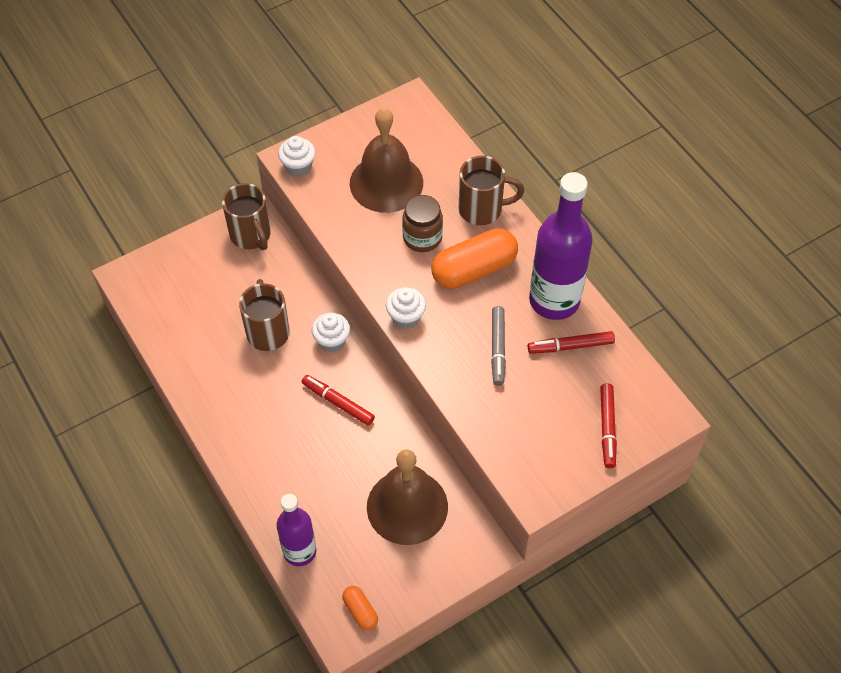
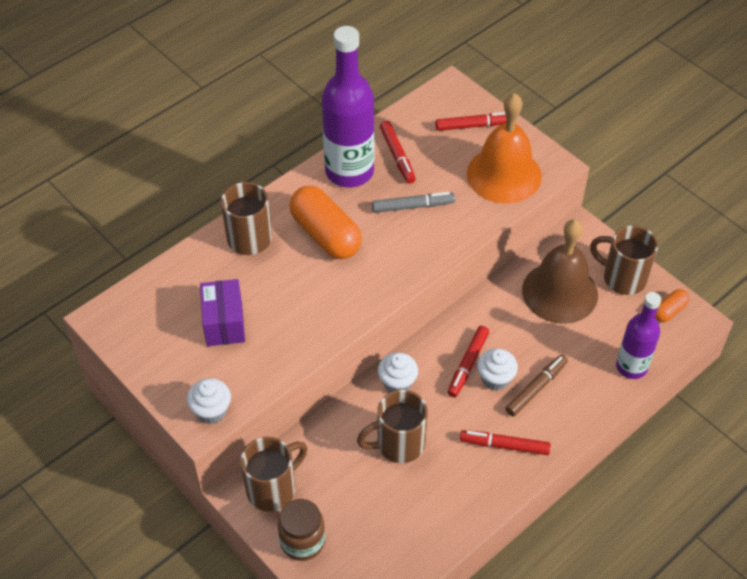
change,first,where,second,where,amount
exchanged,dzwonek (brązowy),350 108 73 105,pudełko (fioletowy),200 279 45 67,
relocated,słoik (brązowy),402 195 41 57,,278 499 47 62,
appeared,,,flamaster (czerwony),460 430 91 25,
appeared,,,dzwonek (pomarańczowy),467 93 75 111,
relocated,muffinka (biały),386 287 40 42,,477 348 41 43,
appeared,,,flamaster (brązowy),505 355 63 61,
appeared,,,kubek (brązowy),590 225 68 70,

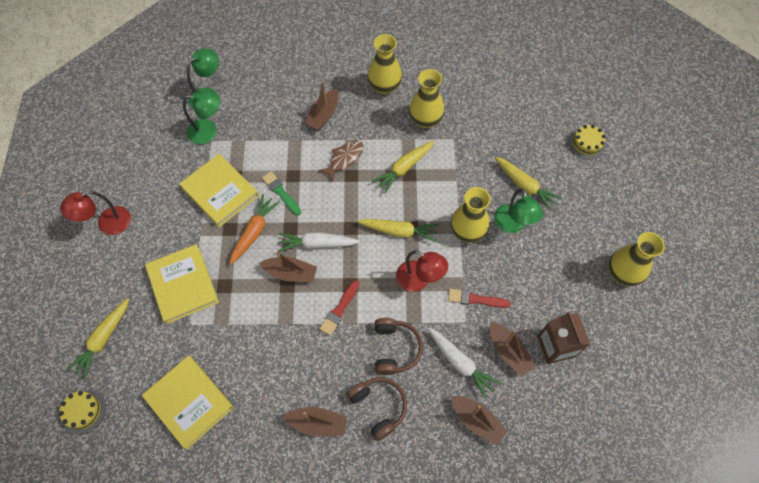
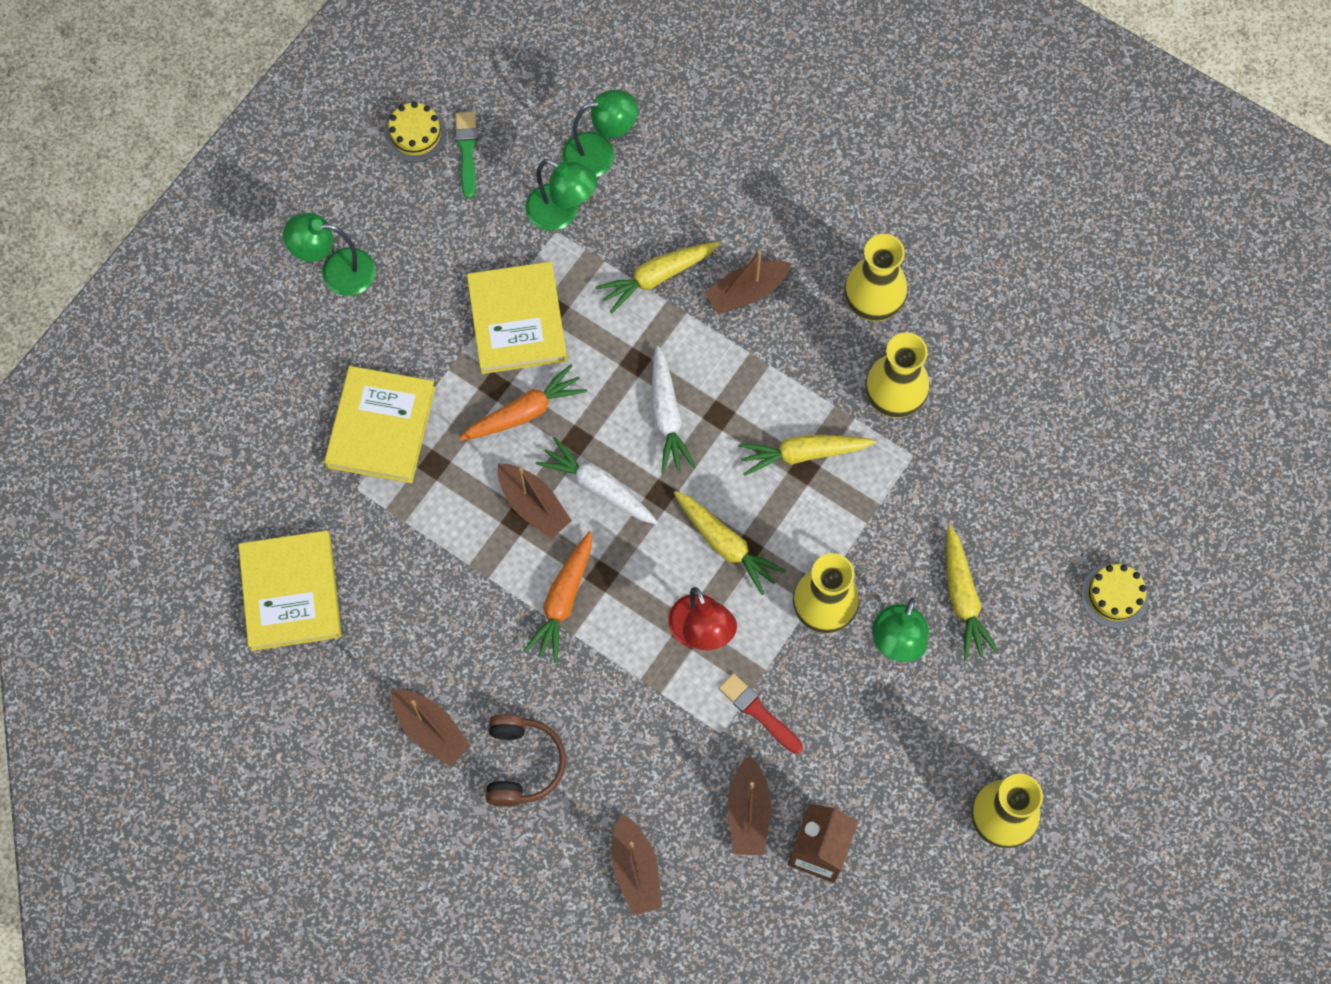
change,first,where,second,where,amount
colour,lampka (czerwony),60 191 71 44,lampka (zielony),283 213 93 83,
relocated,tort (żółty),59 389 47 45,,385 102 62 60,
relocated,pędzel (zielony),262 171 39 45,,455 112 22 87,
exchanged,pędzel (czerwony),319 281 40 55,marchewka (pomarańczowy),524 531 68 132,
relocated,marchewka (żółty),67 298 62 81,,595 242 125 72,
relocated,marchewka (biały),428 328 73 71,,652 346 44 128,
missing,ryba (brązowy),318 140 46 42,,,
missing,słuchawki (brązowy),375 318 48 57,,,

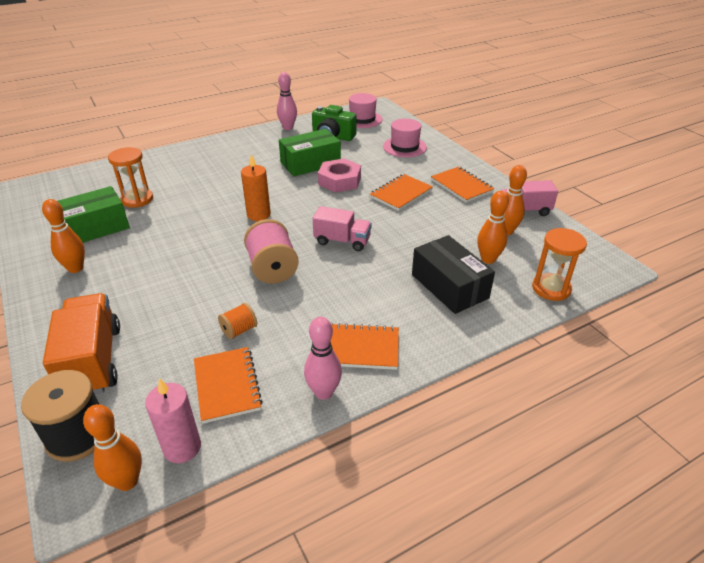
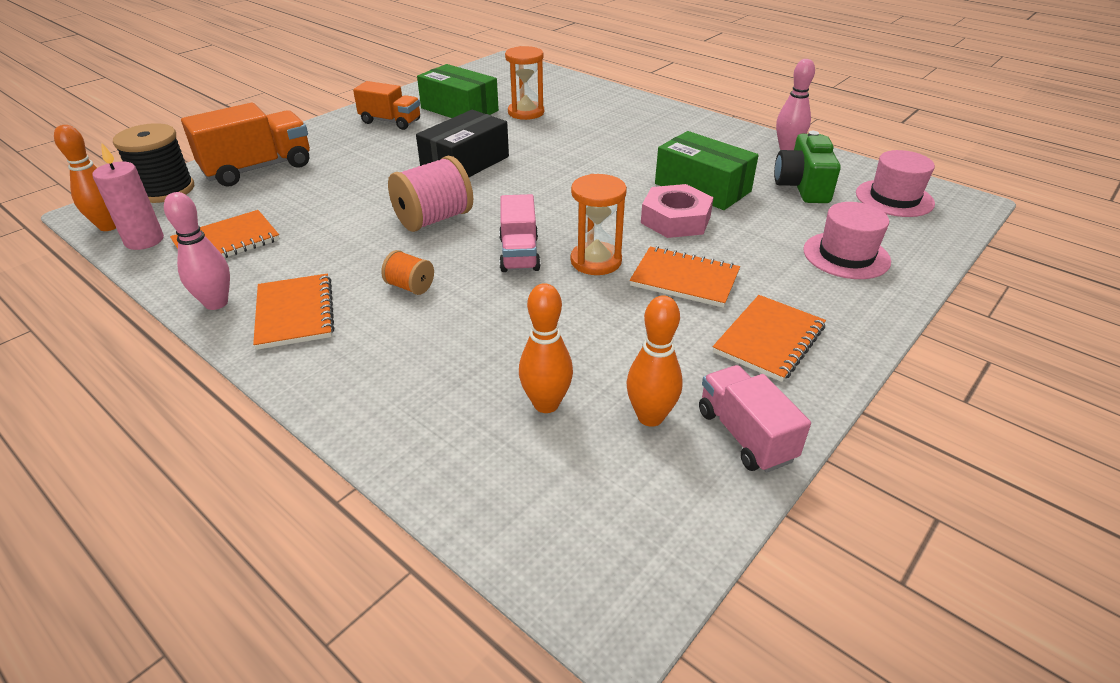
change,first,where,second,where,amount
exchanged,kręgiel (pomarańczowy),42 199 43 74,ciężarówka (pomarańczowy),353 81 67 49,
relocated,szpulka (pomarańczowy),218 303 39 36,,381 250 53 45,
relocated,pudełko (czarny),412 235 83 79,,416 110 93 67,
relocated,klepsydra (pomarańczowy),532 228 55 73,,571 174 56 101,
missing,świeca (pomarańczowy),241 154 30 67,,,

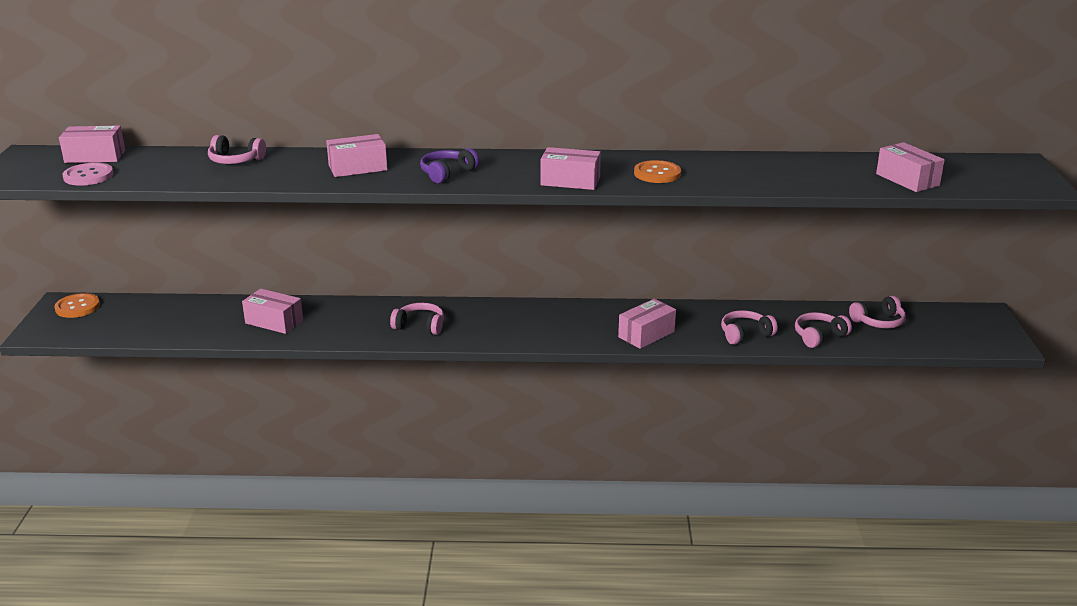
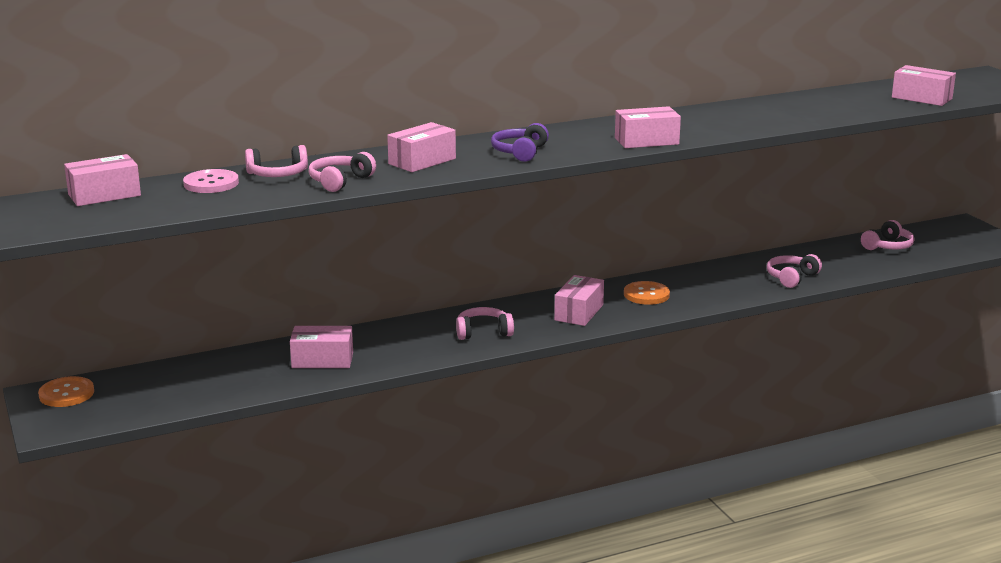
change,first,where,second,where,amount
relocated,guzik (różowy),62 163 51 23,,183 169 56 24,
relocated,słuchawki (różowy),795 312 57 36,,309 152 67 40,
relocated,pudełko (różowy),618 299 58 50,,554 275 50 51,
relocated,guzik (pomarańczowy),634 160 47 23,,624 281 46 24,

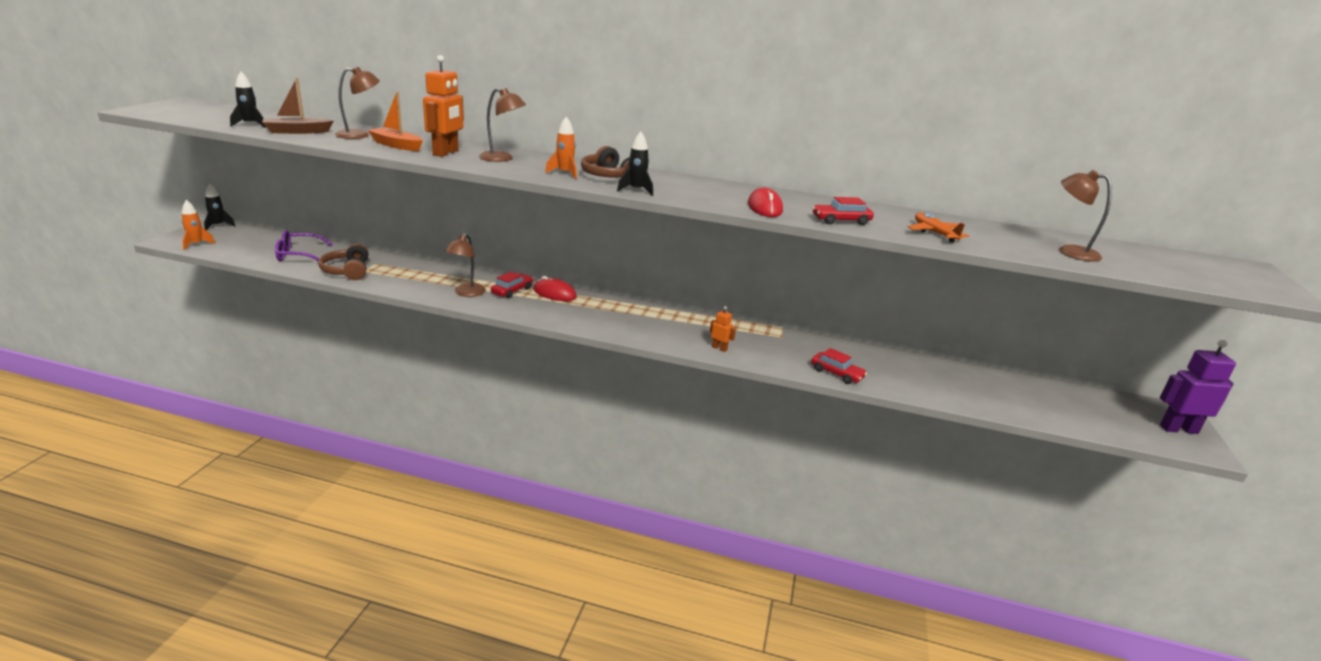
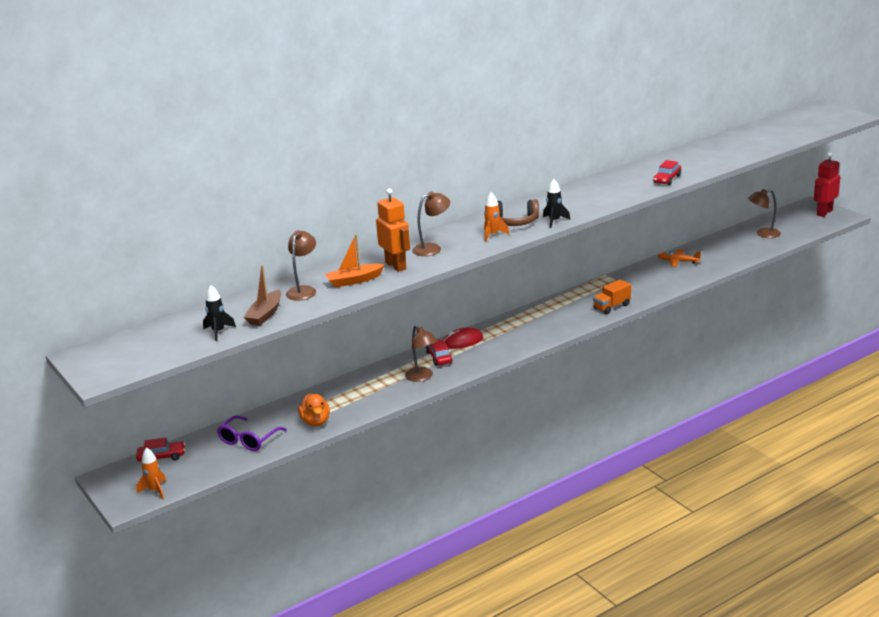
change,first,where,second,where,amount
relocated,samochód (czerwony),811 348 56 36,,136 438 49 24,
exchanged,słuchawki (brązowy),318 244 51 36,kaczka (pomarańczowy),298 393 32 33,
exchanged,robot (pomarańczowy),710 306 26 46,ciężarówka (pomarańczowy),593 279 38 35,
relocated,samolot (pomarańczowy),908 212 61 30,,658 249 43 18,
relocated,lampka (brązowy),1059 170 53 92,,748 189 33 49,
colour,robot (fioletowy),1160 340 76 94,robot (czerwony),814 152 26 65,
missing,rakieta (czarny),204 184 31 46,,,
missing,myszka (czerwony),748 187 35 30,,,

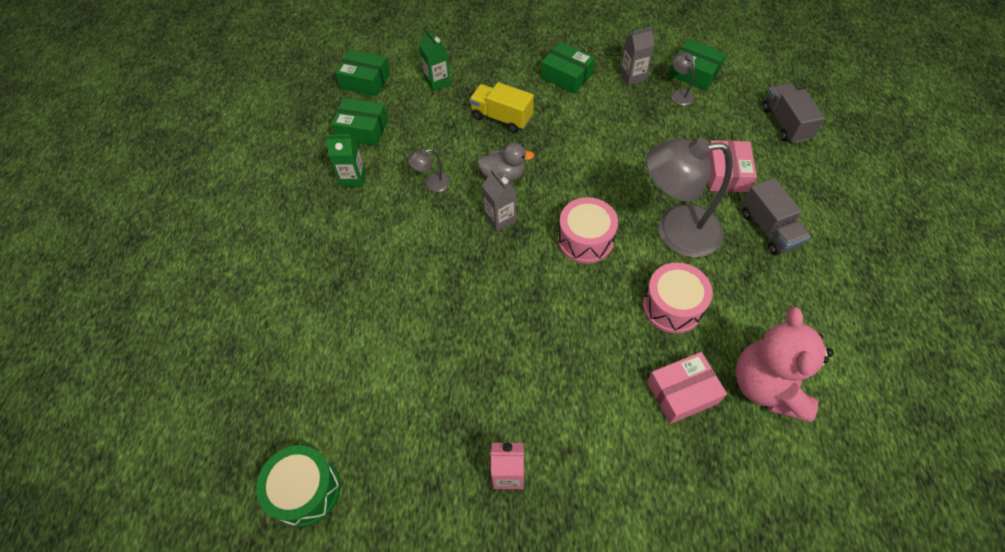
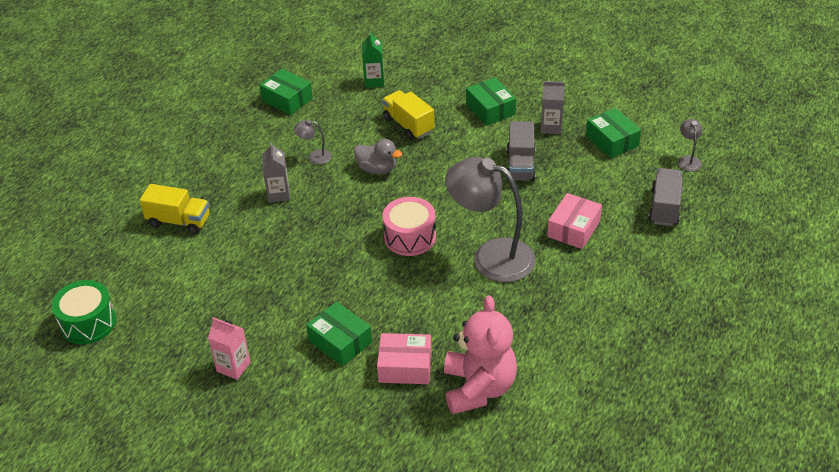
change,first,where,second,where,amount
appeared,,,ciężarówka (żółty),140 184 70 50,
relocated,karton mleka (szary),482 169 34 63,,262 142 28 61,
relocated,pudełko (zielony),335 50 55 46,,306 302 66 64,
spun,miś (różowy),736 307 98 115,,444 295 73 119,150 degrees clockwise
relocated,ciężarówka (szary),742 178 69 77,,506 121 30 61,
relocated,lampka (szary),671 52 24 54,,678 119 24 53,
missing,karton mleka (zielony),326 134 40 53,,,
missing,bęben (różowy),643 262 70 71,,,

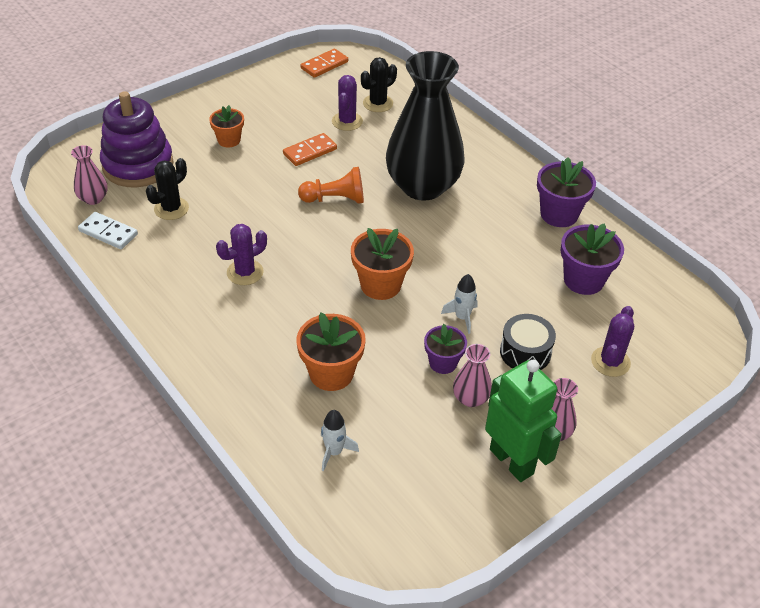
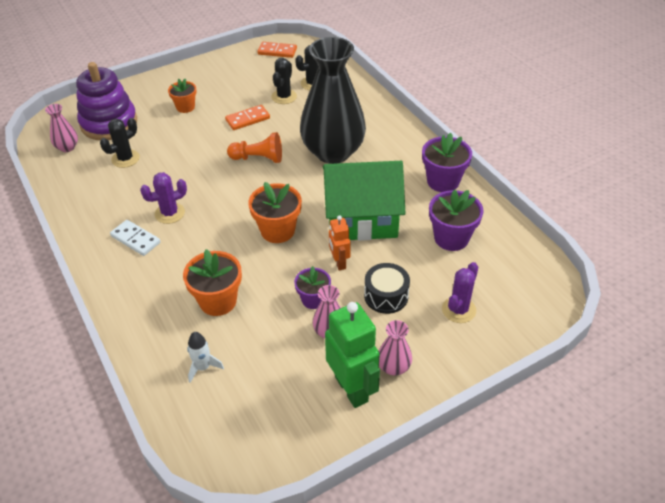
change,first,where,second,where,amount
relocated,kostka domina (biały),78 212 60 37,,110 220 50 36,
spun,kostka domina (pomarańczowy),301 48 47 30,,257 42 40 16,45 degrees clockwise
colour,kaktus (fioletowy),332 75 31 56,kaktus (czarny),272 58 25 46,
appeared,,,domek (zielony),323 161 83 80,
exchanged,rakieta (biały),441 274 37 60,robot (pomarańczowy),329 215 22 55,

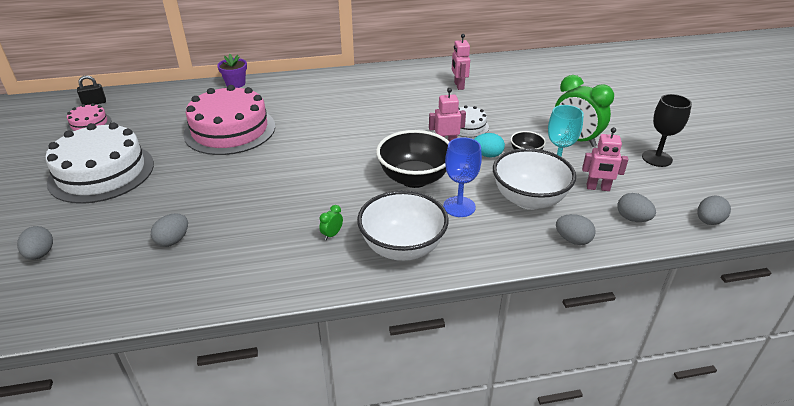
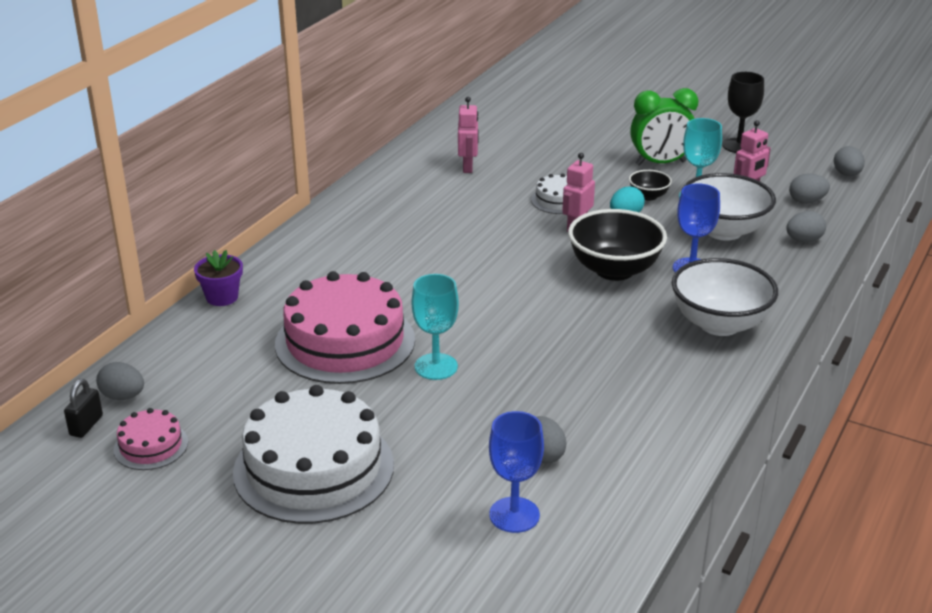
change,first,where,second,where,amount
relocated,jajko (szary),17 226 36 34,,96 362 48 38,
appeared,,,kielich (turkusowy),412 274 47 106,
spun,robot (różowy),452 34 18 56,,458 97 21 76,120 degrees counterclockwise
appeared,,,kielich (niebieski),489 411 55 122,
missing,budzik (zielony),319 205 24 35,,,

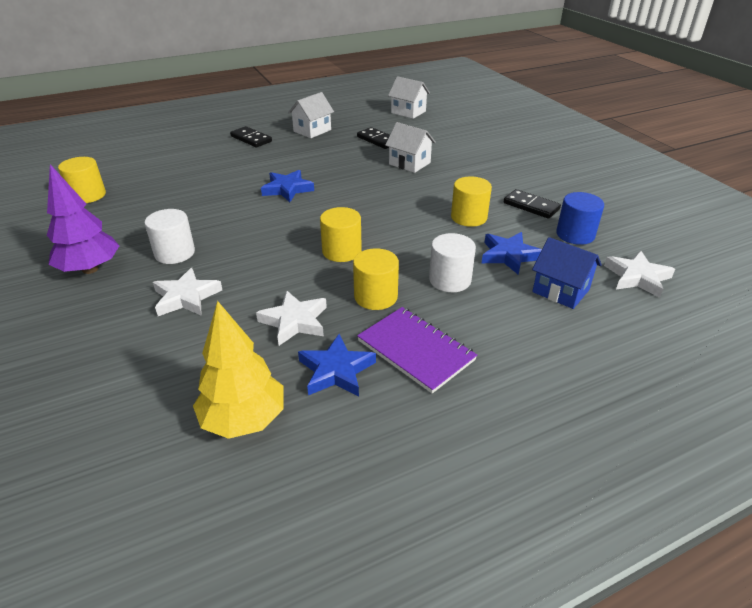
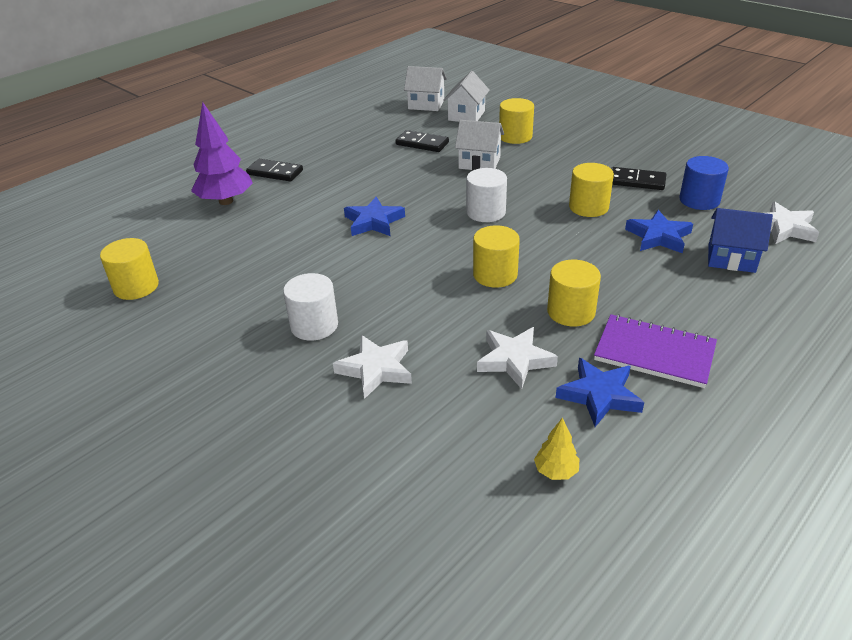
change,first,where,second,where,amount
relocated,drzewko (fioletowy),47 164 73 110,,191 102 62 103,
relocated,domek (biały),288 92 46 46,,443 71 47 51,
relocated,walec (biały),429 233 47 59,,466 168 41 54,
appeared,,,walec (żółty),499 98 35 46,
size,drzewko (żółty),193 301 91 138,,534 417 45 63,x0.47

